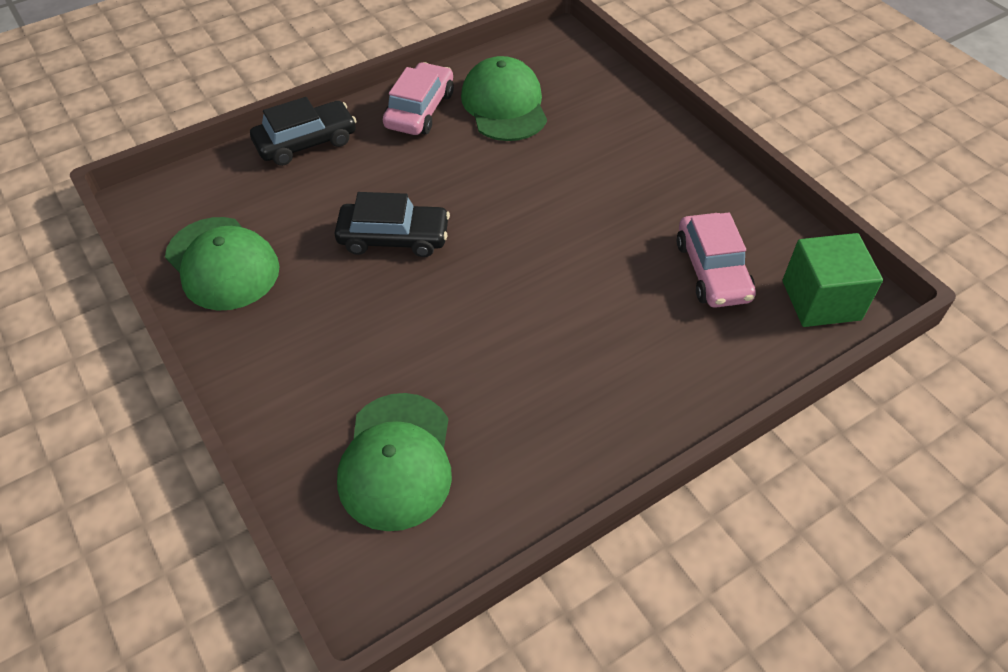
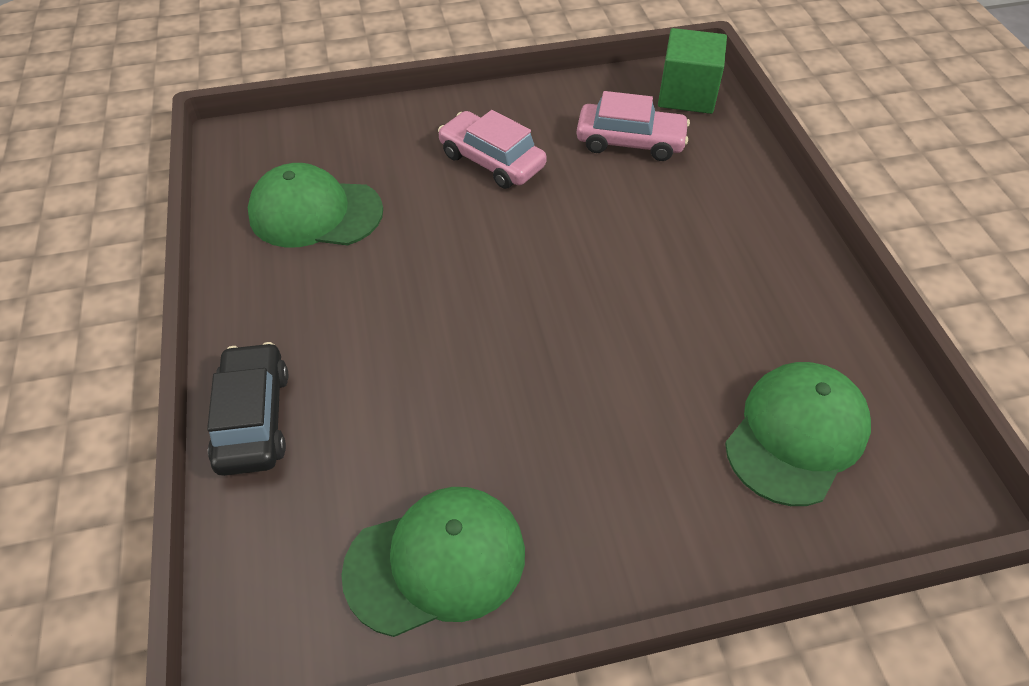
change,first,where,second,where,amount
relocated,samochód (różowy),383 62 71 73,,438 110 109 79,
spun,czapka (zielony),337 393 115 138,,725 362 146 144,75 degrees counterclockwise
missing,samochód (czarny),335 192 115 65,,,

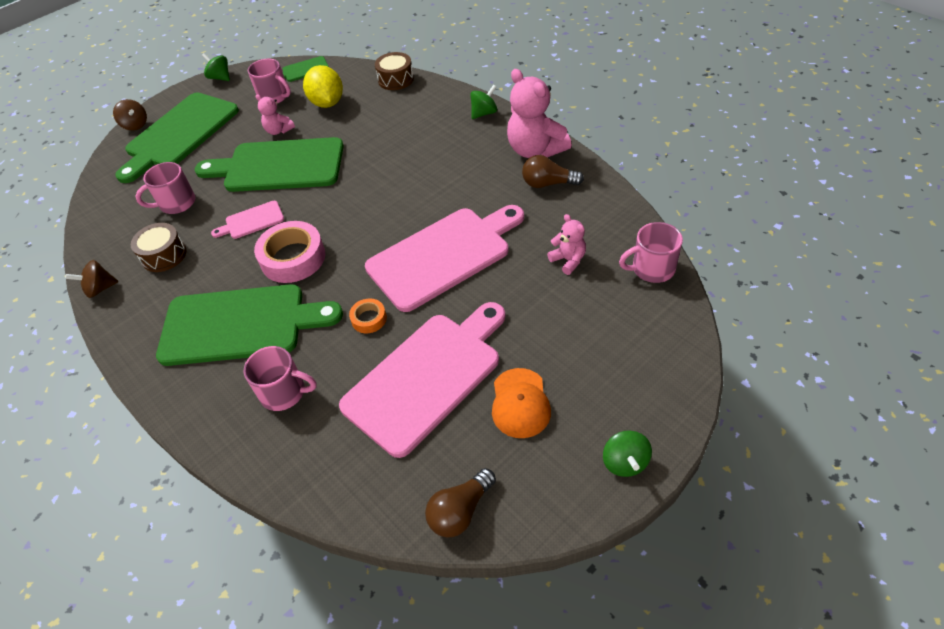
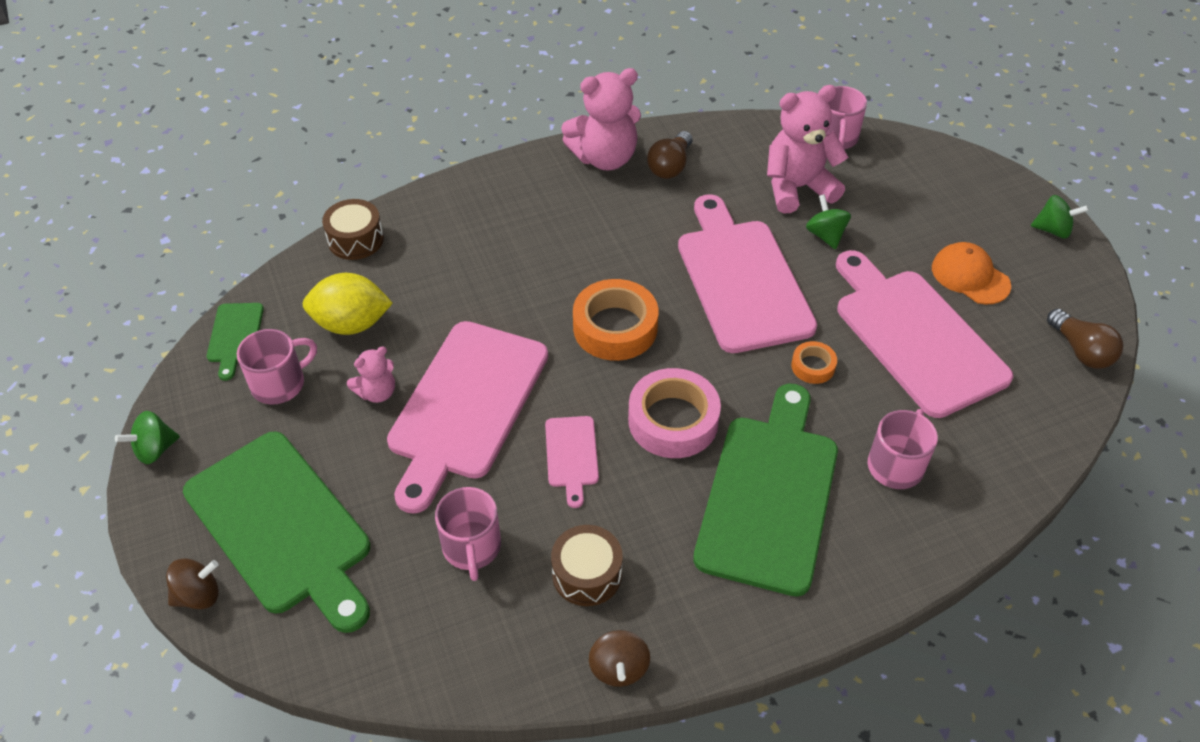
change,first,where,second,where,amount
colour,deska do krojenia (zielony),195 137 149 55,deska do krojenia (różowy),387 321 161 193,
appeared,,,taśma klejąca (pomarańczowy),573 279 85 82,
size,miś (różowy),547 214 39 61,,767 85 81 128,x1.92
relocated,bączek (zielony),470 85 27 34,,806 194 45 56,
spun,czapka (pomarańczowy),492 368 59 70,,932 242 79 63,150 degrees counterclockwise

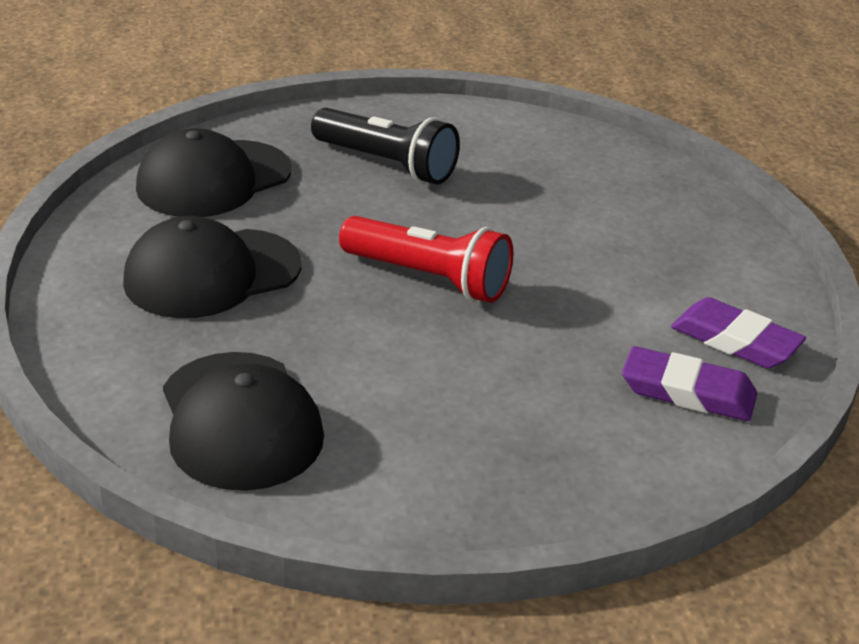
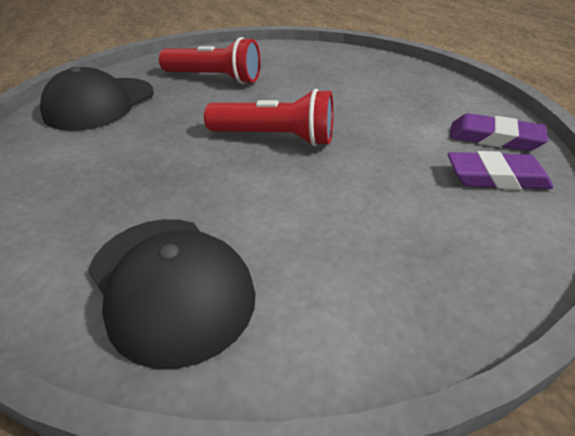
change,first,where,second,where,amount
colour,latarka (czarny),311 108 149 77,latarka (czerwony),159 37 102 47,
missing,czapka (czarny),123 216 178 102,,,

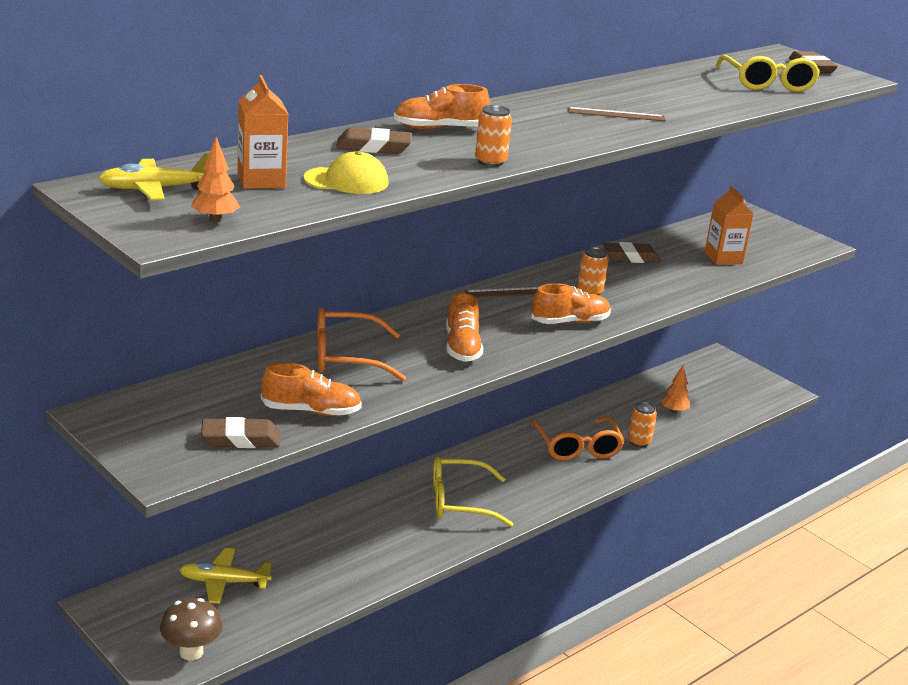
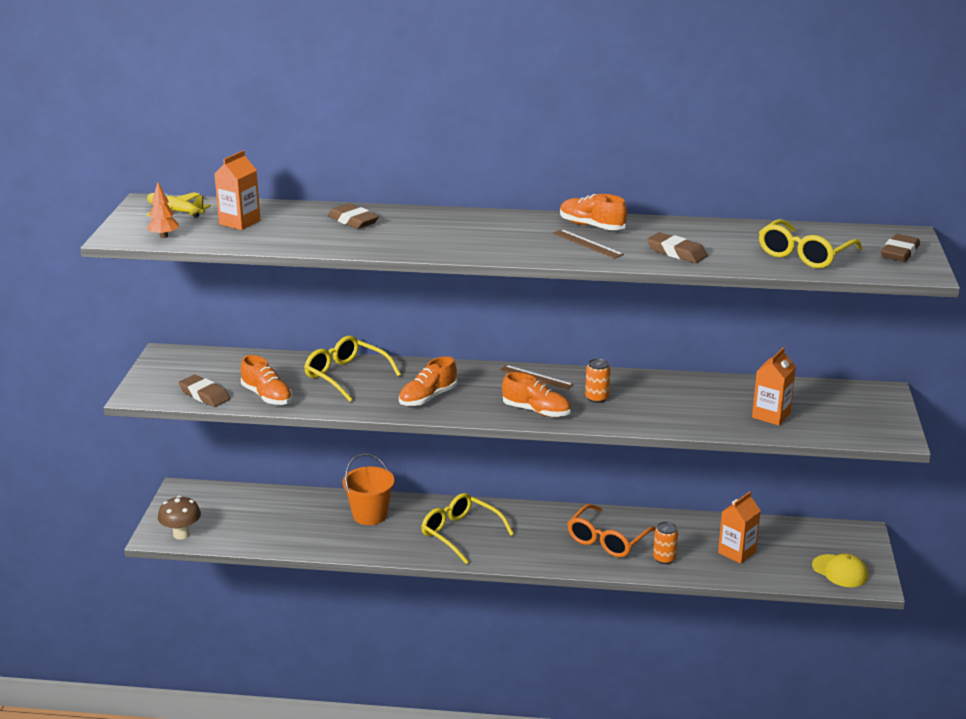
change,first,where,second,where,amount
colour,okulary (pomarańczowy),317 308 89 73,okulary (żółty),304 336 97 66,
appeared,,,wiadro (pomarańczowy),343 454 52 71,
relocated,but (pomarańczowy),394 84 96 46,,560 194 67 36,
relocated,gumka do mazania (brązowy),603 242 58 21,,647 232 61 31,
exchanged,drzewko (pomarańczowy),661 365 29 49,karton mleka (pomarańczowy),718 491 43 73,
relocated,czapka (żółty),303 151 86 43,,812 554 56 33,
missing,samolot (żółty),179 548 93 56,,,
missing,puszka (pomarańczowy),475 105 37 62,,,

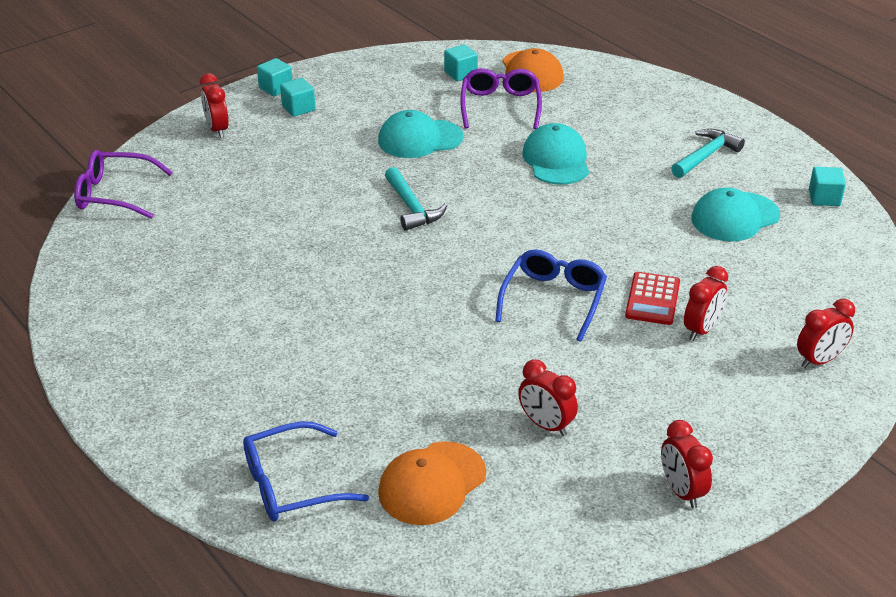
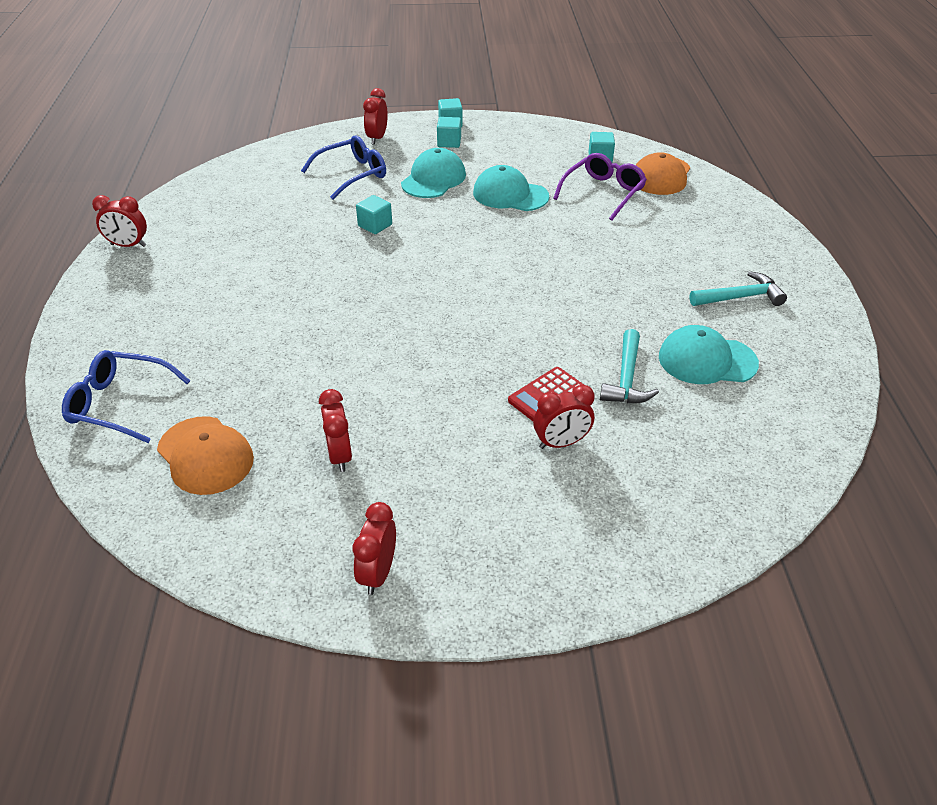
change,first,where,second,where,amount
relocated,budzik (czerwony),797 299 58 69,,92 195 55 52,
spun,czapka (pomarańczowy),378 441 108 84,,157 416 97 79,120 degrees counterclockwise
relocated,okulary (niebieski),495 249 112 93,,301 136 85 63,
relocated,sześcian (turkusowy),809 167 37 39,,356 195 36 39,
relocated,czapka (turkusowy),523 123 66 62,,401 148 65 50,
relocated,młotek (turkusowy),385 167 62 64,,600 329 59 74,
missing,okulary (fioletowy),74 150 99 69,,,

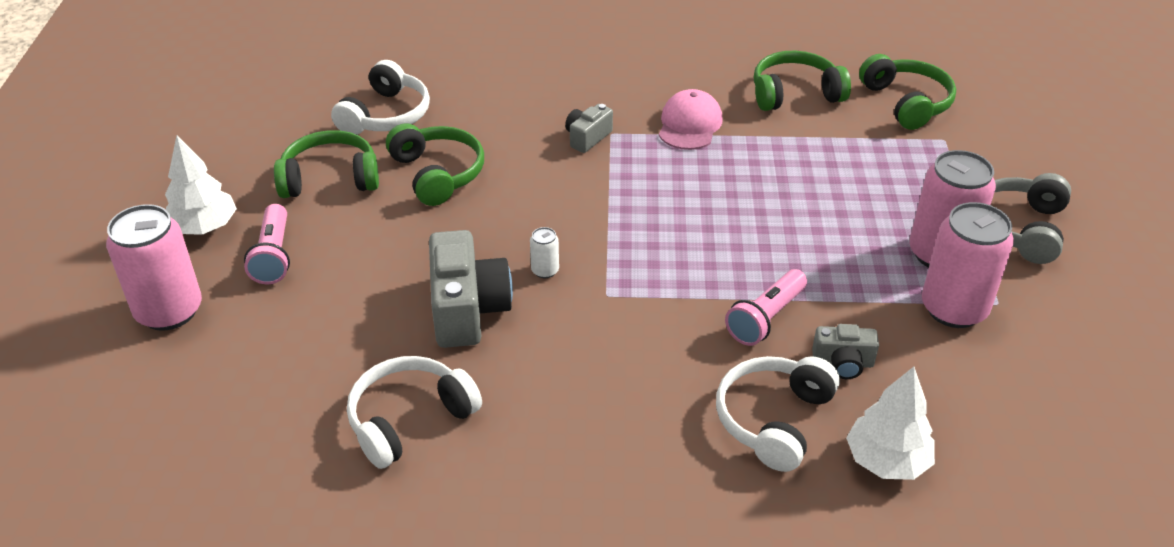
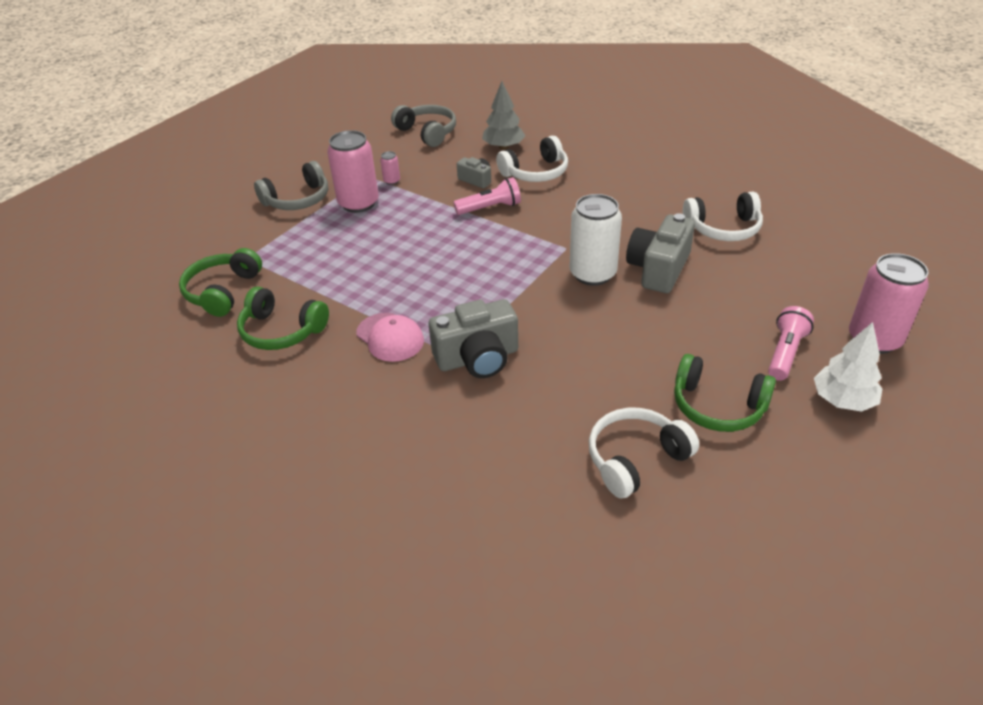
change,first,where,second,where,amount
spun,czapka (różowy),659 89 64 61,,356 313 68 49,90 degrees counterclockwise
size,puszka (różowy),922 202 92 126,,380 151 20 34,x0.43
appeared,,,słuchawki (szary),391 105 65 42,
size,aparat fotograficzny (szary),565 104 48 49,,429 299 89 79,x1.87
colour,drzewko (biały),846 367 89 113,drzewko (szary),482 81 43 69,
size,puszka (biały),530 227 29 51,,570 194 52 92,x2.33
missing,słuchawki (zielony),386 123 98 83,,,

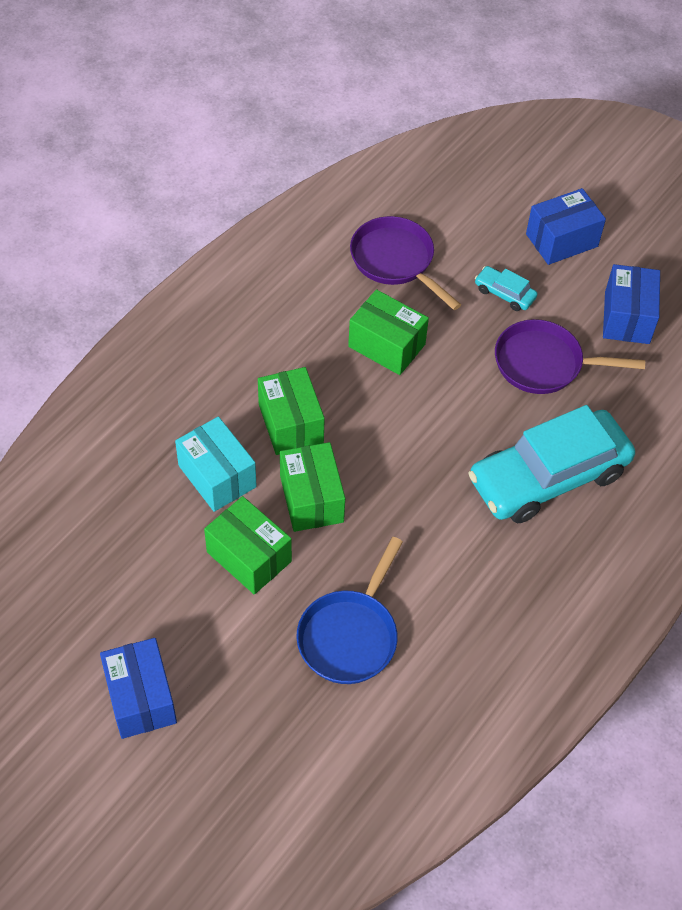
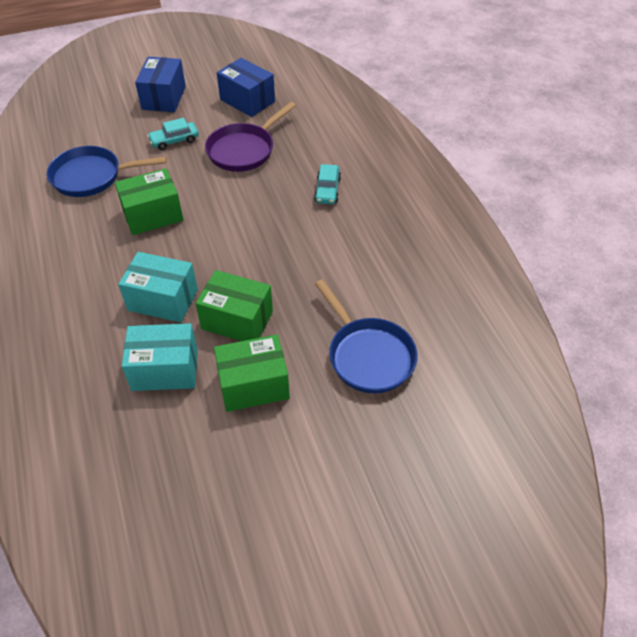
change,first,where,second,where,amount
colour,patelnia (fioletowy),350 216 111 94,patelnia (niebieski),47 146 120 51,
colour,pudełko (zielony),258 367 67 88,pudełko (turkusowy),118 252 80 71,
size,samochód (turkusowy),468 405 167 118,,314 164 27 40,x0.41
missing,pudełko (niebieski),100 638 77 101,,,

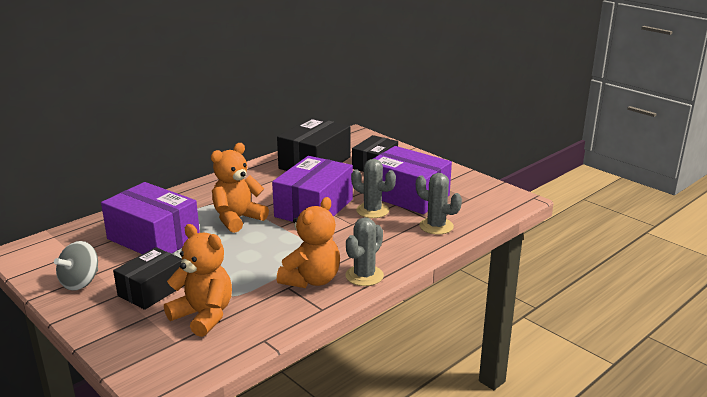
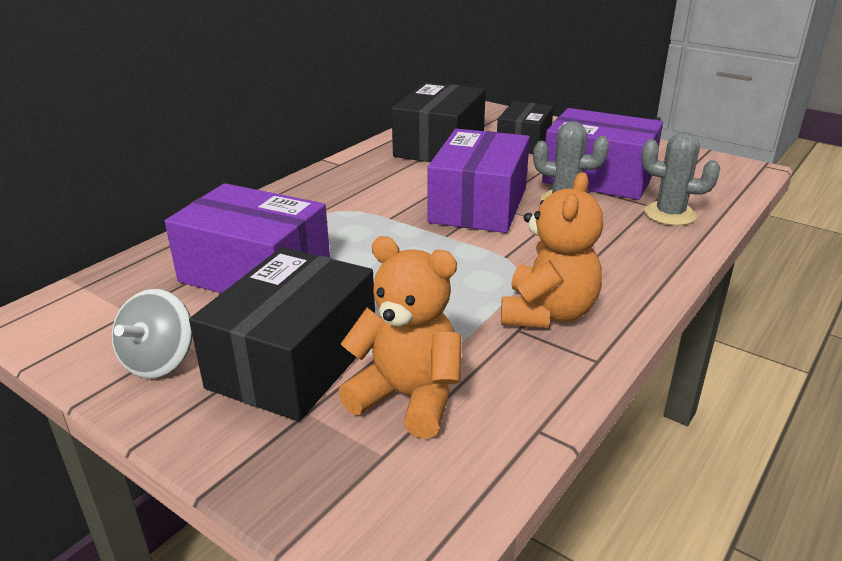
change,first,where,second,where,amount
size,pudełko (czarny),113 247 72 63,,189 247 186 174,x1.55
missing,miś (pomarańczowy),211 143 58 90,,,
missing,kaktus (szary),345 217 39 69,,,

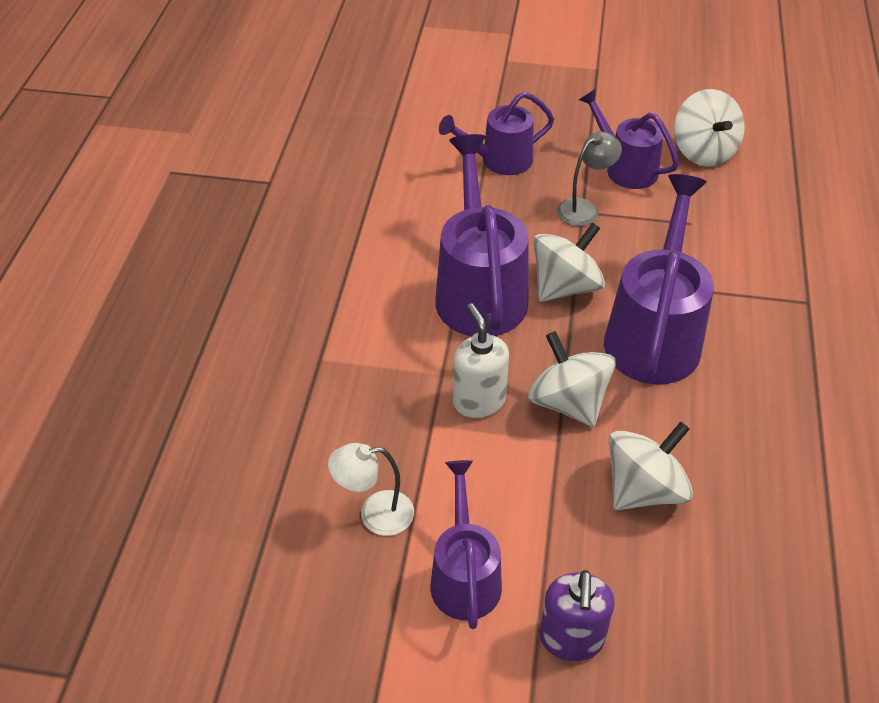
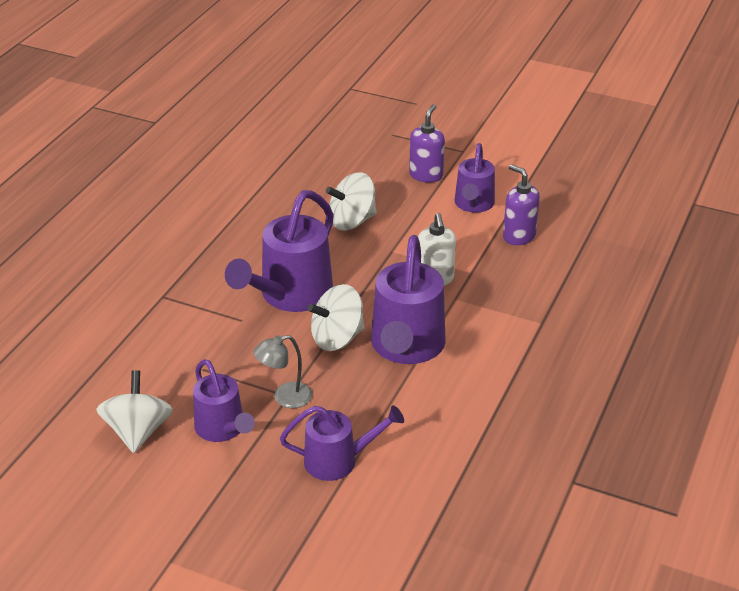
change,first,where,second,where,amount
exchanged,lampka (biały),328 443 86 93,dozownik mydła (fioletowy),503 164 37 81,
missing,bączek (biały),528 331 88 96,,,

